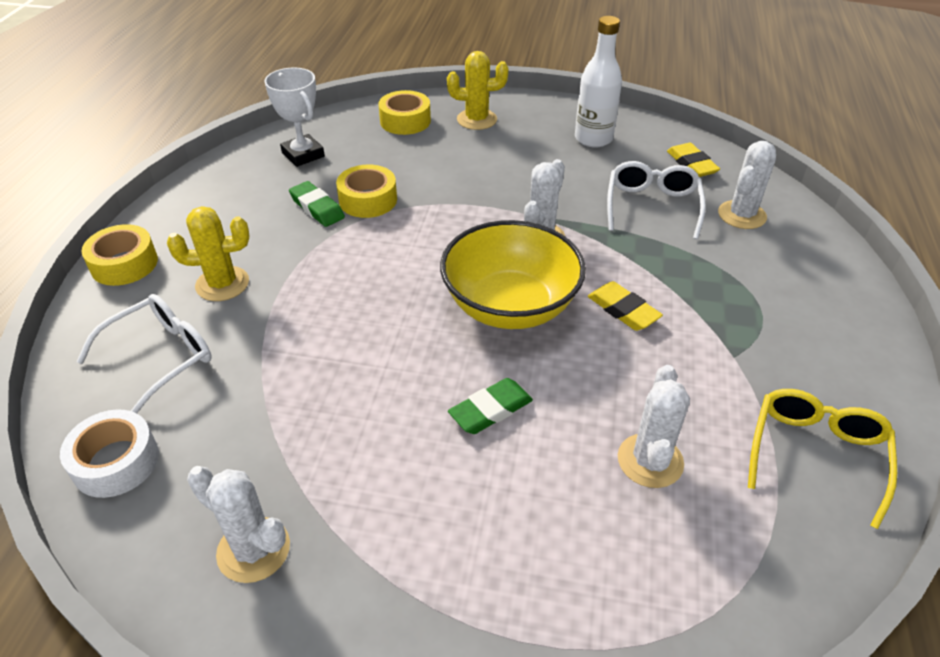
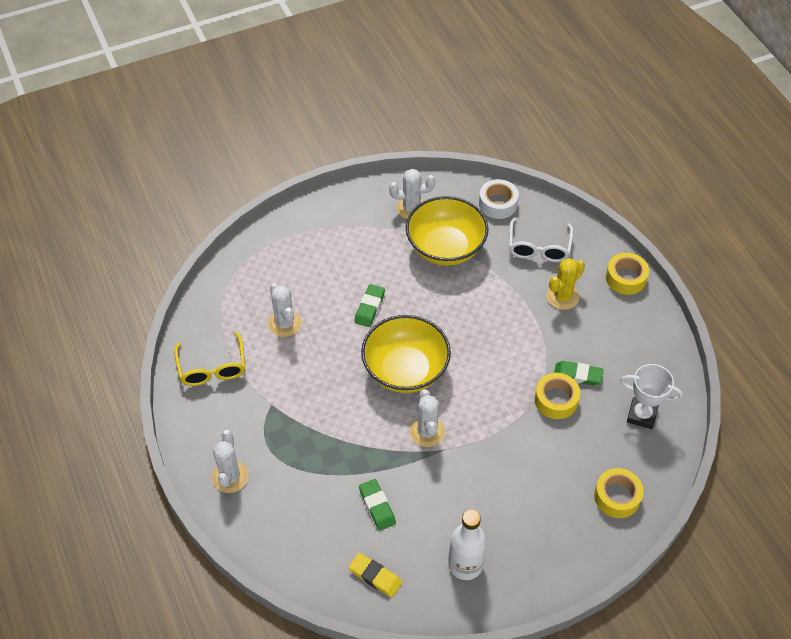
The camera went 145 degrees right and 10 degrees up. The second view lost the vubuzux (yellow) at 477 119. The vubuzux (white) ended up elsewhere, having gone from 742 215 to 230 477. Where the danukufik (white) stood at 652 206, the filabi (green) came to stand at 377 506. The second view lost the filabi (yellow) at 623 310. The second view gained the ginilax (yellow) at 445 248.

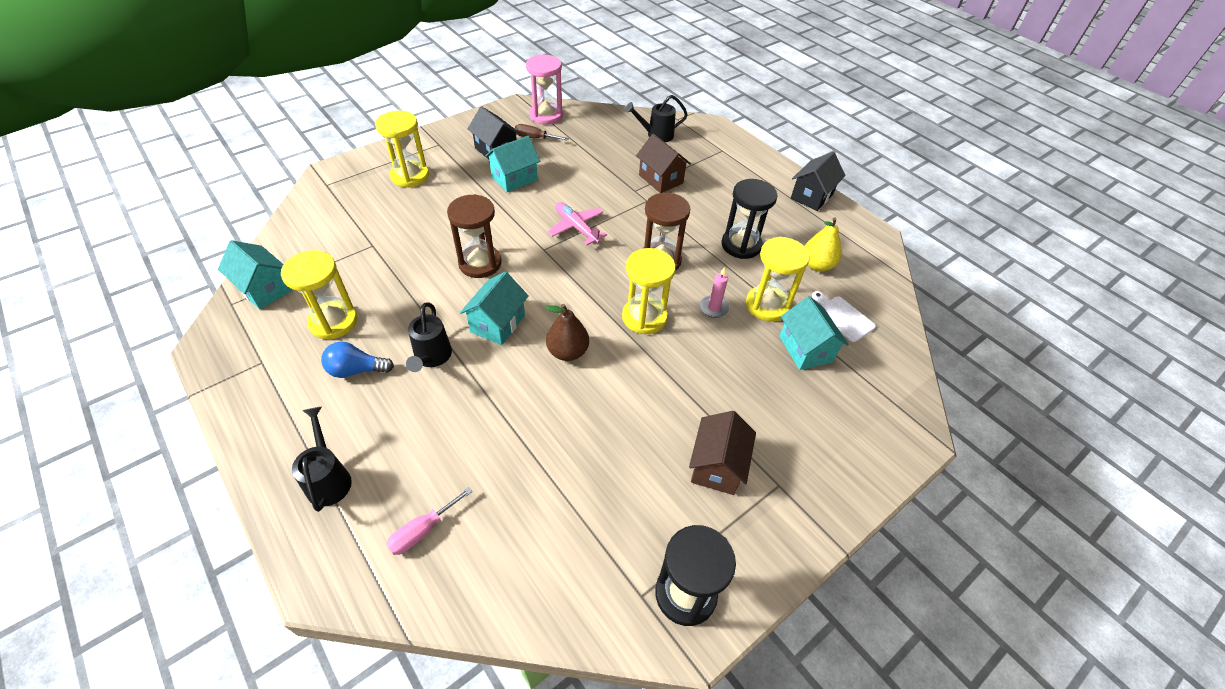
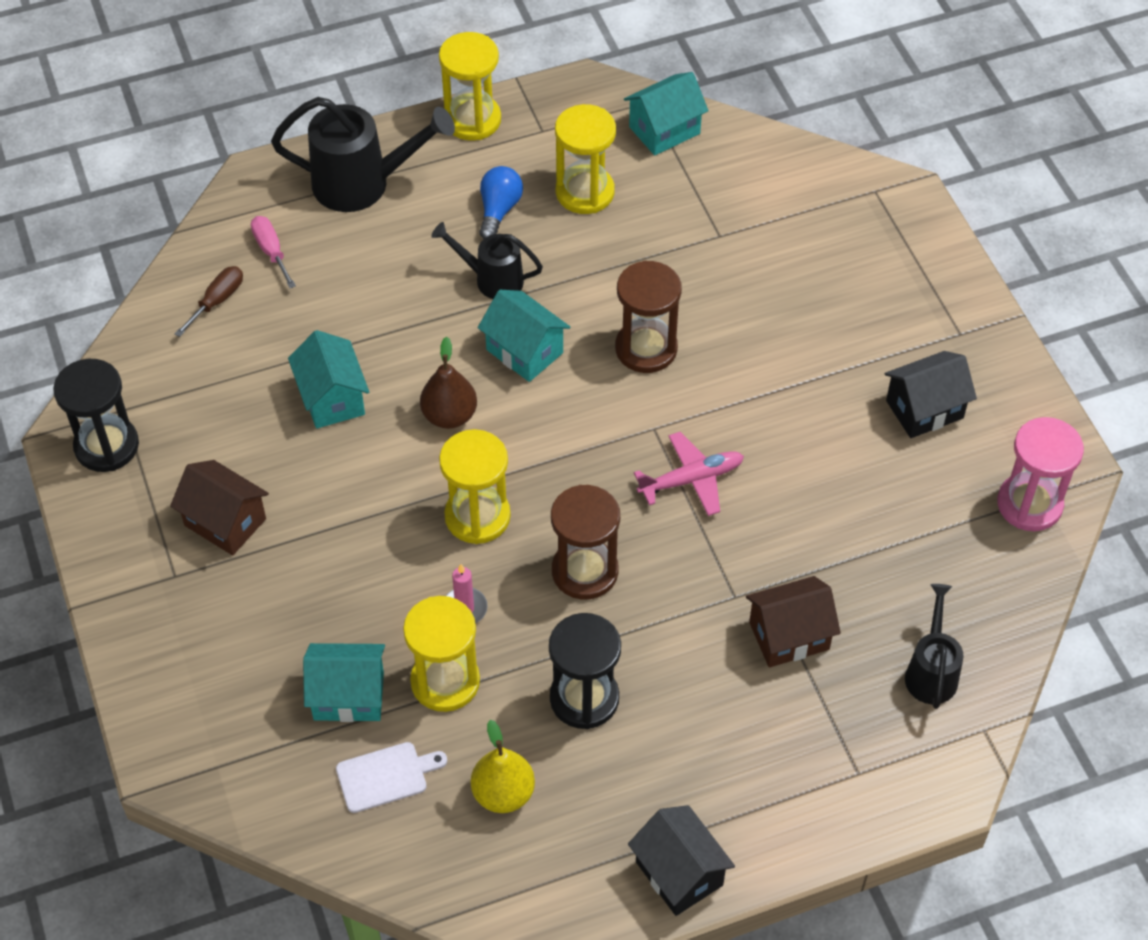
The camera went 110 degrees right and 5 degrees up. The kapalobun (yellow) ended up elsewhere, having gone from 410 176 to 472 120. The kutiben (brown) ended up elsewhere, having gone from 535 138 to 217 301. The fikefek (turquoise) ended up elsewhere, having gone from 514 178 to 332 398. The size of the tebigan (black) at 329 479 changed by a factor of 1.65.

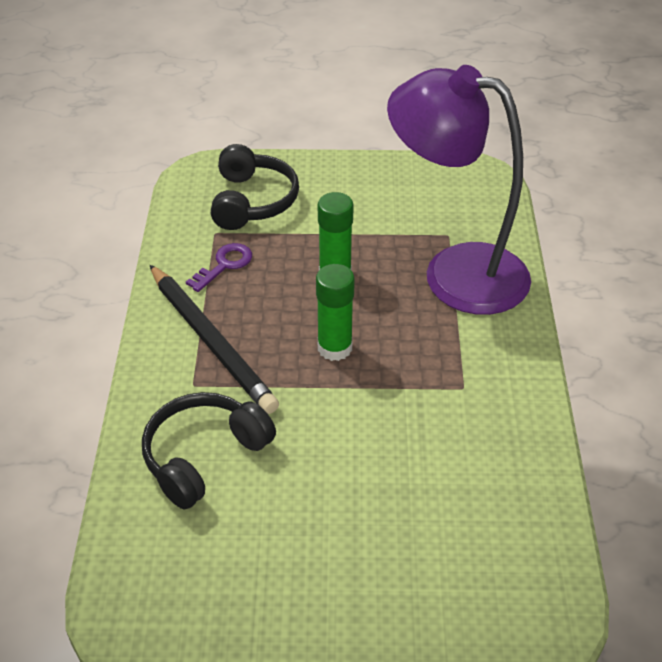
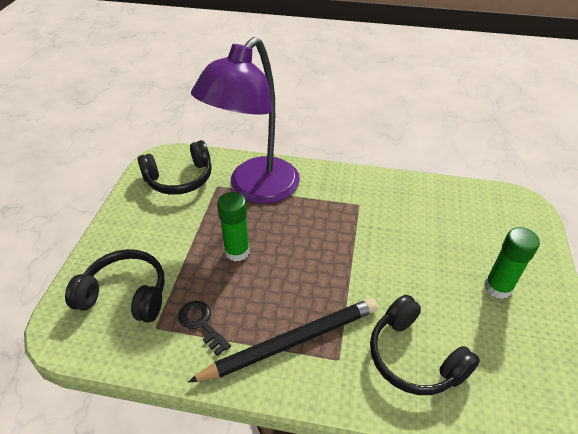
The camera went 80 degrees left and 0 degrees up. What was the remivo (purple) at 224 265 turned into the remivo (black) at 201 323. The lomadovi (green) ended up elsewhere, having gone from 334 348 to 497 287. The second view gained the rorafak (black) at 180 178.

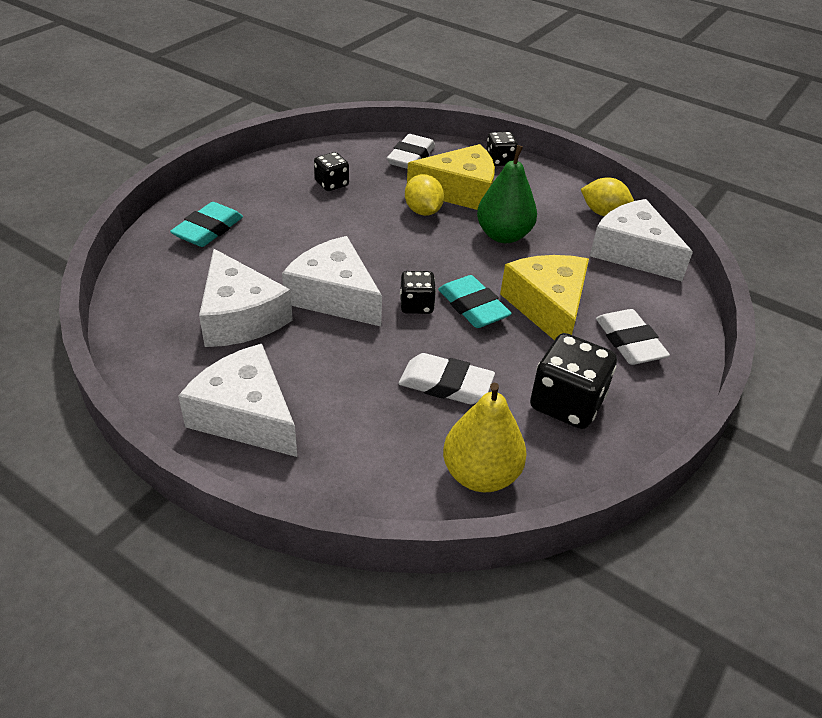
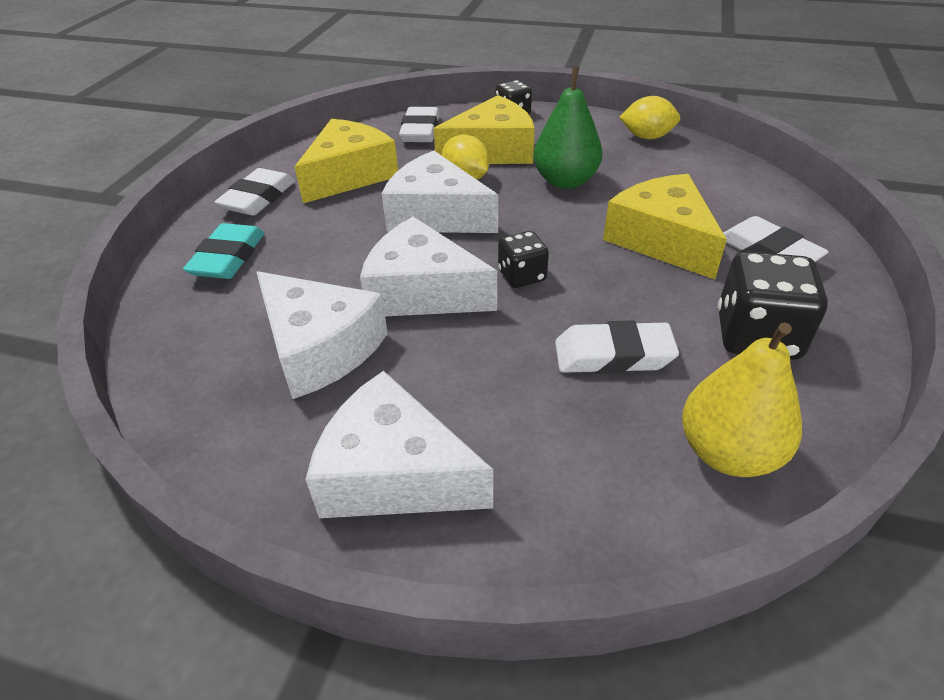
The camera went 15 degrees left and 0 degrees up. Where the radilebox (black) stood at 331 184, the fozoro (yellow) came to stand at 349 175. The fozoro (white) ended up elsewhere, having gone from 632 252 to 436 215. The second view lost the filabi (turquoise) at 473 307. The second view gained the filabi (white) at 258 198.

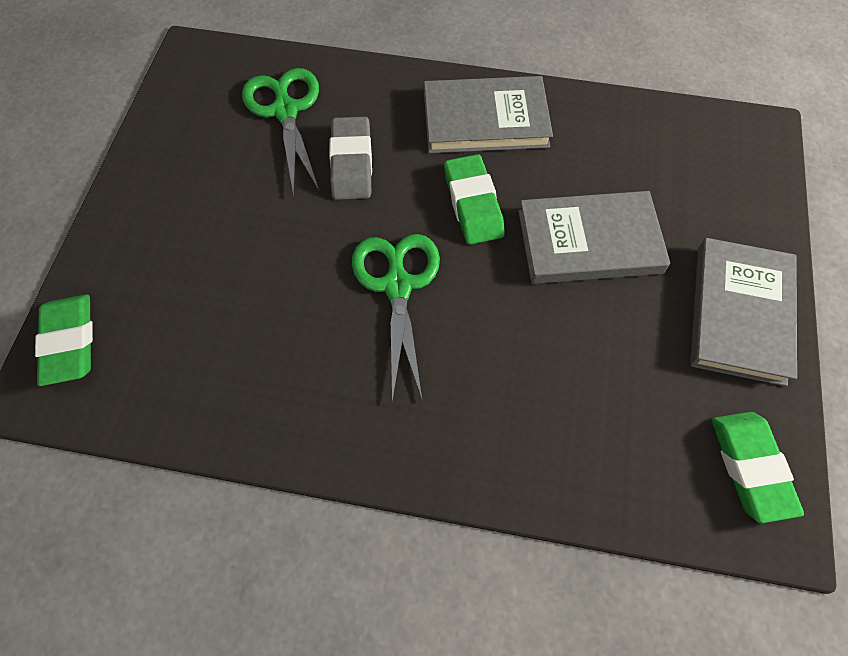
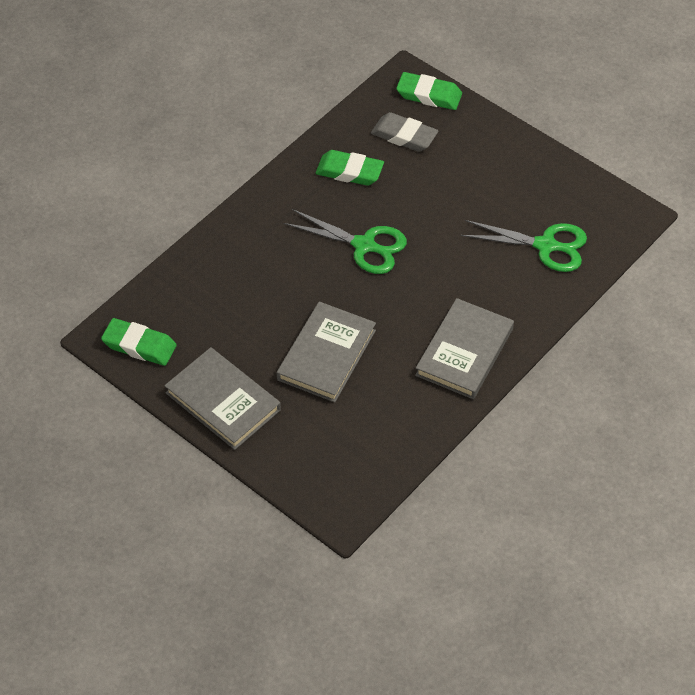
The camera went 120 degrees right and 10 degrees down. The filabi (grey) ended up elsewhere, having gone from 351 163 to 404 136. The filabi (green) ended up elsewhere, having gone from 473 204 to 349 172.

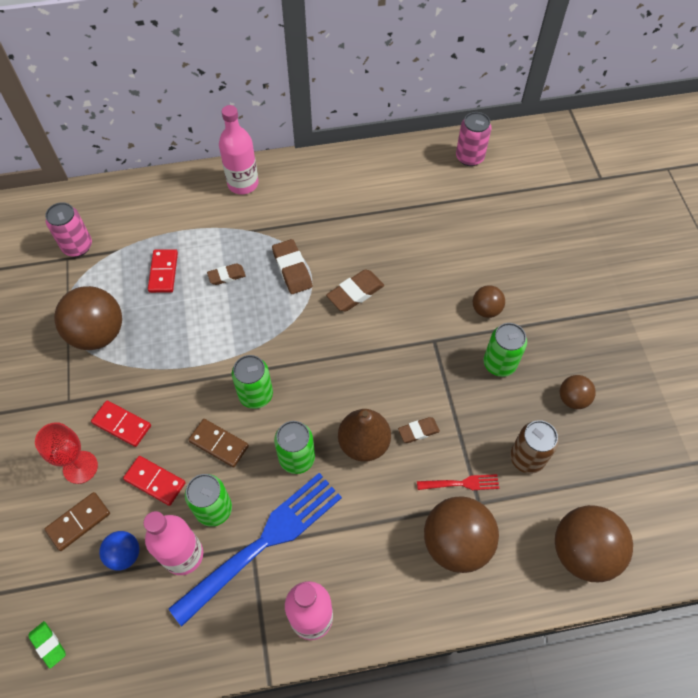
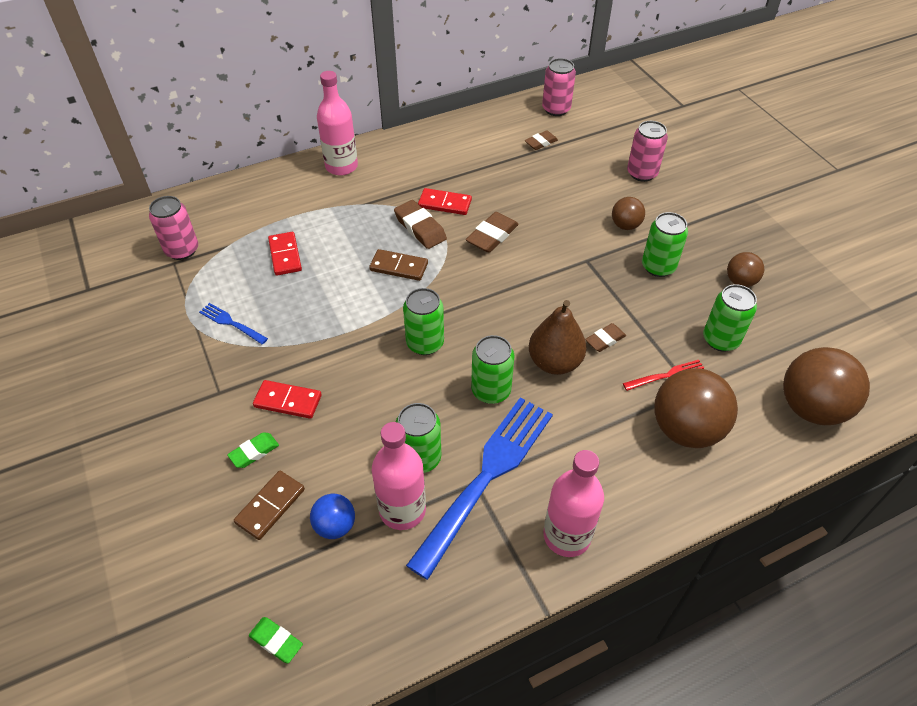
The camera went 15 degrees left and 10 degrees down. The filabi (brown) ended up elsewhere, having gone from 226 276 to 541 143. Where the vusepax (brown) stood at 98 333, the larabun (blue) came to stand at 232 323. The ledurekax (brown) ended up elsewhere, having gone from 219 444 to 399 267. What was the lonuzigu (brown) at 527 458 turned into the lonuzigu (green) at 720 339. Where the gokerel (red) stood at 80 467, the filabi (green) came to stand at 254 452. The ledurekax (red) ended up elsewhere, having gone from 155 481 to 444 204. The second view gained the lonuzigu (pink) at 642 173.

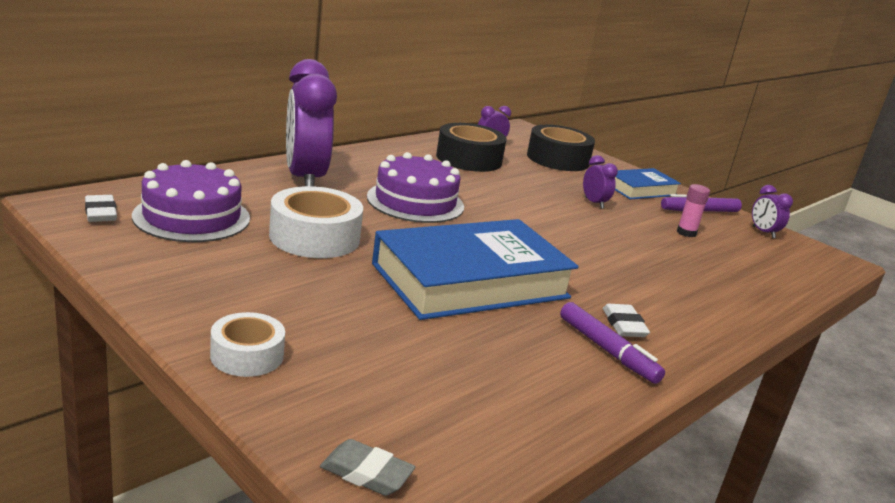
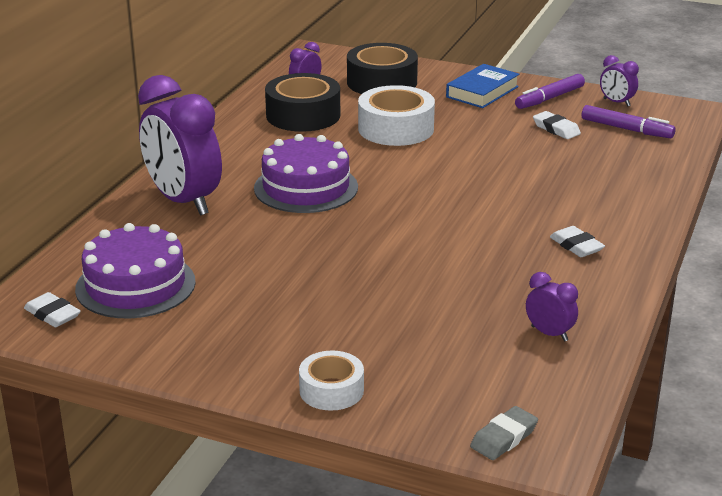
The camera went 20 degrees left and 5 degrees up. The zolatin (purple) ended up elsewhere, having gone from 594 203 to 549 333. Where the lomadovi (pink) stood at 686 233, the filabi (white) came to stand at 556 129. The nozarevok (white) ended up elsewhere, having gone from 314 237 to 396 129. The second view lost the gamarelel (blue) at 470 281. The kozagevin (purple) ended up elsewhere, having gone from 607 350 to 626 129. The filabi (grey) at 366 473 ended up facing another way, 45 degrees counterclockwise from before.

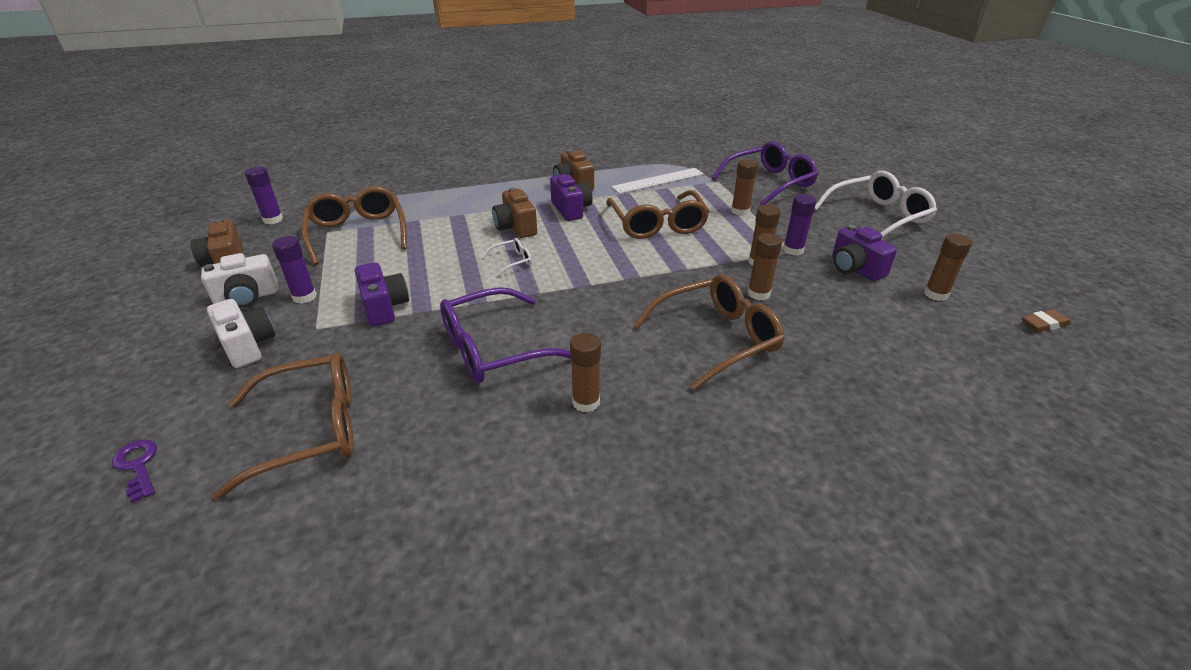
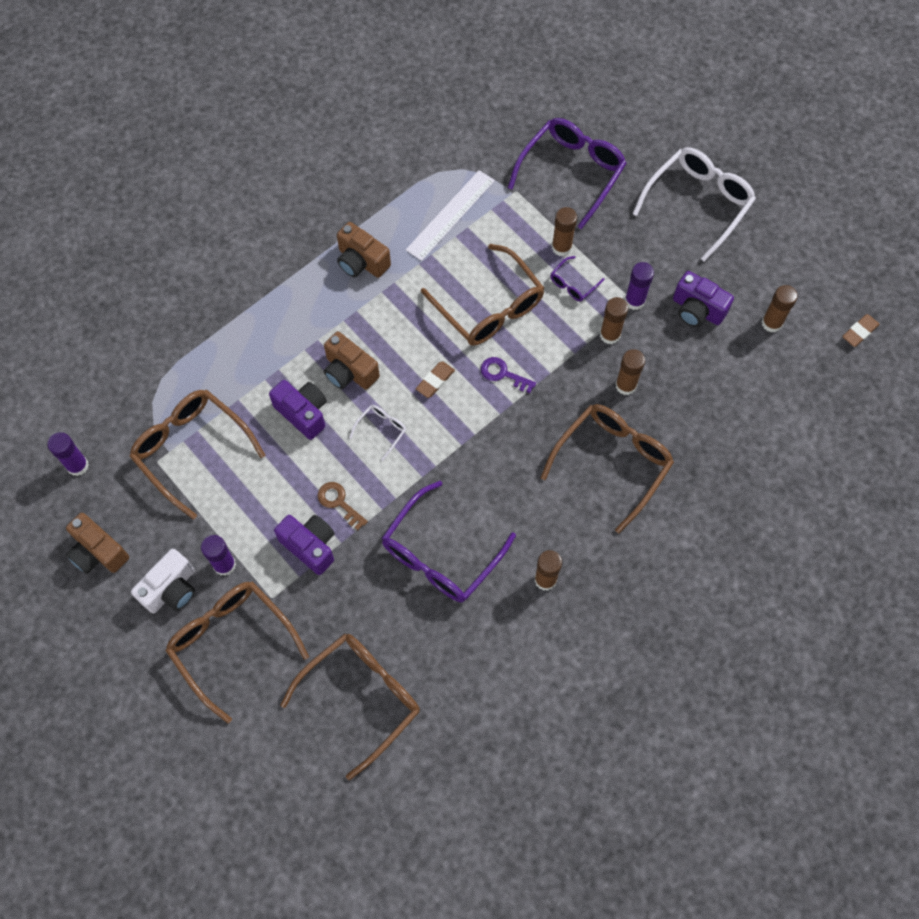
The camera went 25 degrees left and 30 degrees up. The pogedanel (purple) ended up elsewhere, having gone from 571 209 to 303 413. Where the pogedanel (white) stood at 248 346, the danukufik (brown) came to stand at 232 643. The remivo (purple) ended up elsewhere, having gone from 138 466 to 503 374. The second view gained the danukufik (purple) at 573 284. The second view gained the filabi (brown) at 435 381. The second view gained the remivo (brown) at 339 502.

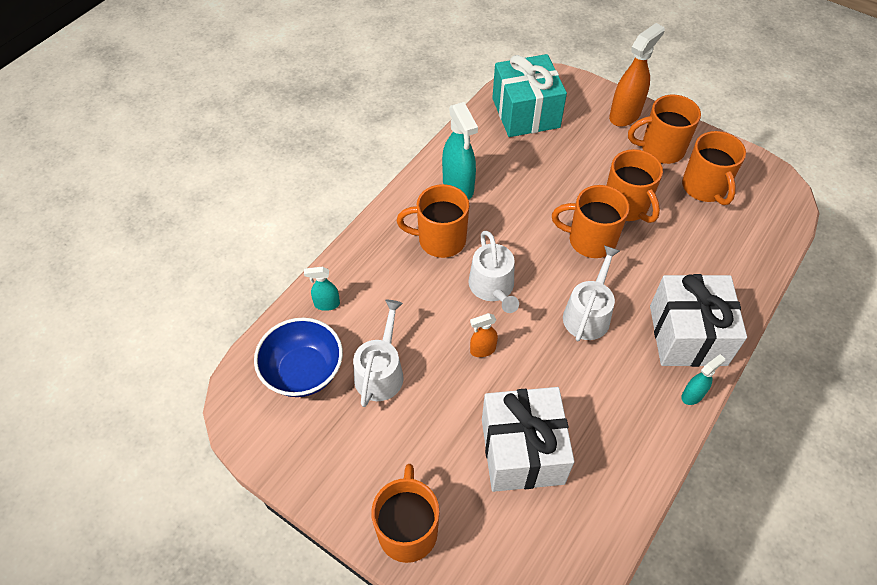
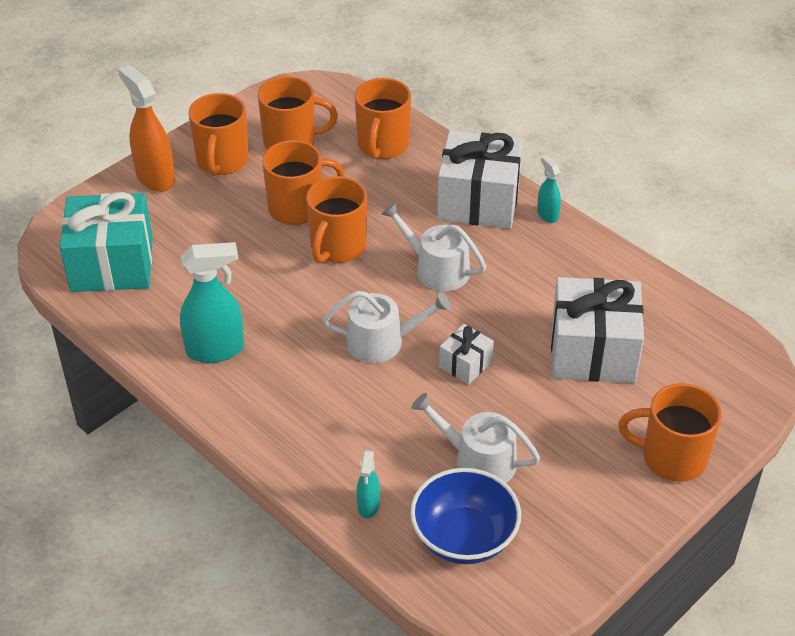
The camera went 80 degrees left and 10 degrees down. The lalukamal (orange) ended up elsewhere, having gone from 440 240 to 382 145. Where the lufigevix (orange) stood at 482 350, the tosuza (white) came to stand at 465 364.

